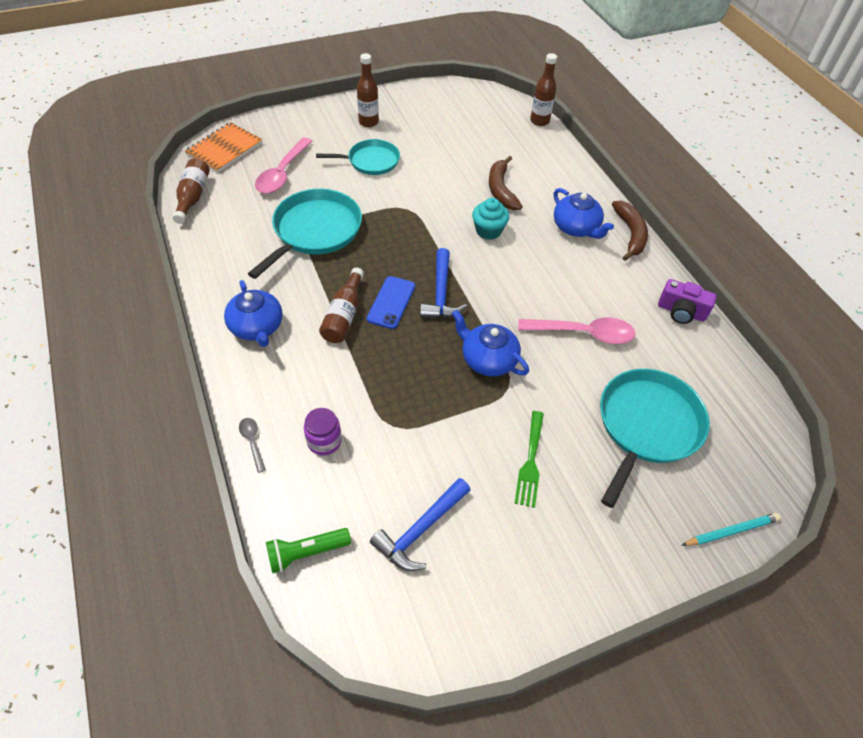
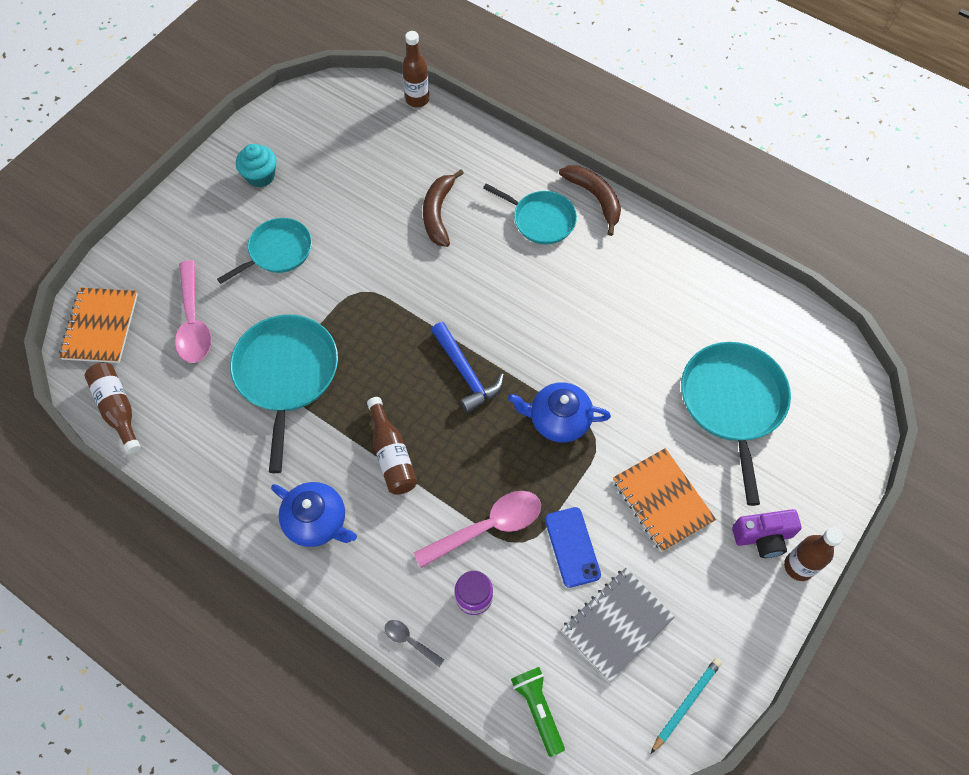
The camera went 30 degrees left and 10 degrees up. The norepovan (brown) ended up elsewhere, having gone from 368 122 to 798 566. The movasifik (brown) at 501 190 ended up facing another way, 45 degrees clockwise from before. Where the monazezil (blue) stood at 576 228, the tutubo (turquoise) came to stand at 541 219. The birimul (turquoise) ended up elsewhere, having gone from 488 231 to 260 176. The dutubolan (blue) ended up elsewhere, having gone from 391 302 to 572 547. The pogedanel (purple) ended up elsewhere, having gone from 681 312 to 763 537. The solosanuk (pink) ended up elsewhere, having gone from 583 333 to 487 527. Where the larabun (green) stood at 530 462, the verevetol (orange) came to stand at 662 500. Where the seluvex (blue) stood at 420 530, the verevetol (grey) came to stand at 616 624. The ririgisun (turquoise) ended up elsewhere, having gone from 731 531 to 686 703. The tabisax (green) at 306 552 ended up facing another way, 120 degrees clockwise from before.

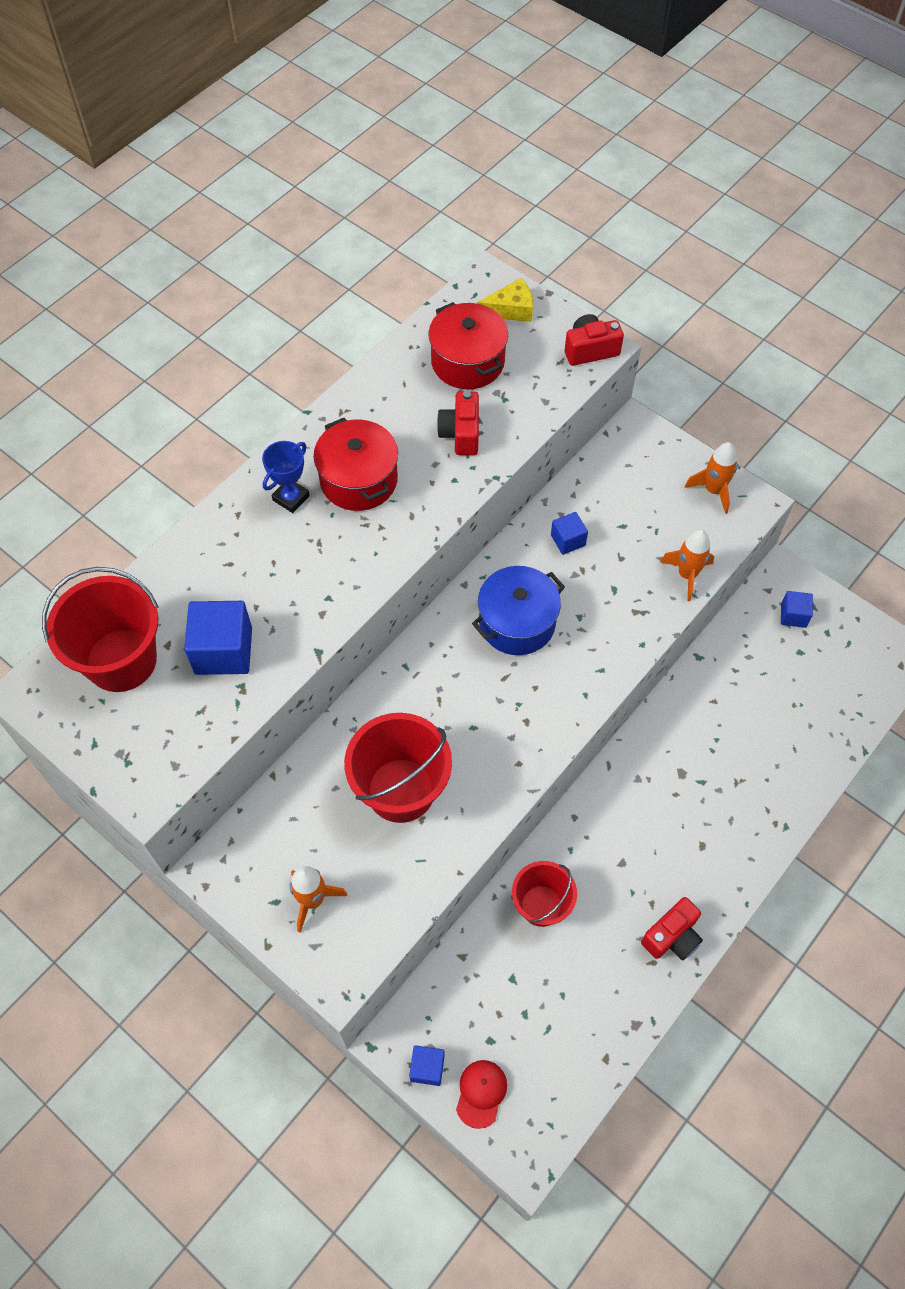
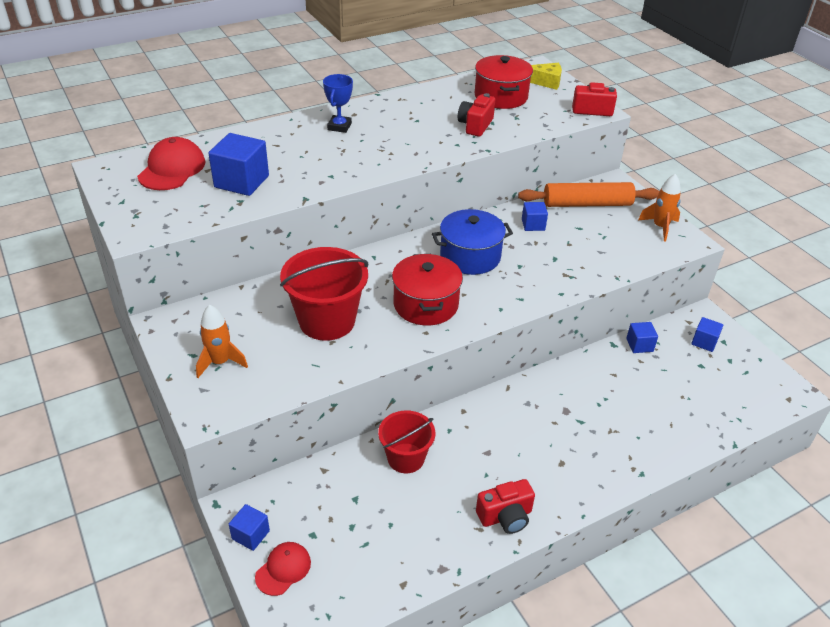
The camera went 20 degrees right and 20 degrees down. The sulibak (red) ended up elsewhere, having gone from 358 480 to 425 304. The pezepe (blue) at 291 498 ended up facing another way, 45 degrees counterclockwise from before. The second view lost the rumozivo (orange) at 687 575. Where the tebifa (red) stood at 121 660, the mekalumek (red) came to stand at 172 169. The second view gained the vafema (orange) at 587 204. The second view gained the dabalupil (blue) at 639 345.

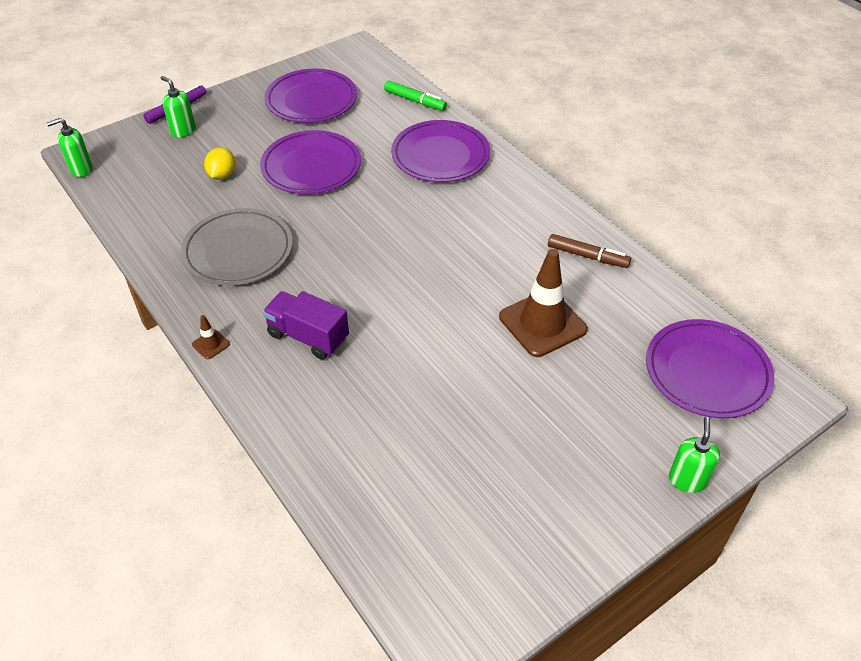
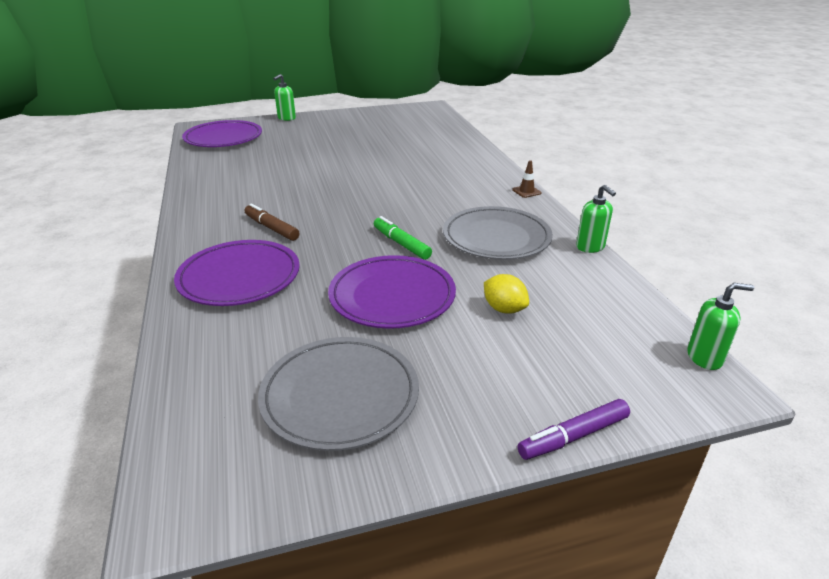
The camera went 160 degrees left and 15 degrees down. What was the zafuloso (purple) at 311 100 turned into the zafuloso (grey) at 340 396. The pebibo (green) ended up elsewhere, having gone from 183 131 to 590 247. The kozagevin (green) ended up elsewhere, having gone from 415 101 to 401 244. The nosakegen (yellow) at 222 175 ended up facing another way, 75 degrees counterclockwise from before. The kozagevin (brown) ended up elsewhere, having gone from 587 256 to 272 228. The second view lost the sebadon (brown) at 542 323. The second view lost the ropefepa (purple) at 308 336.

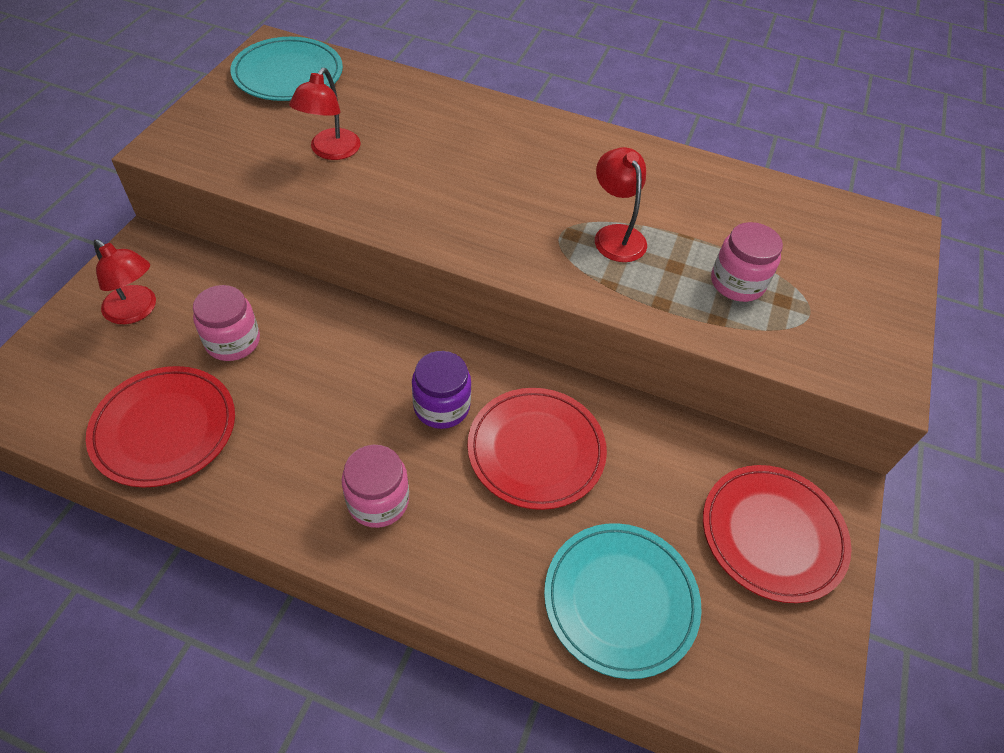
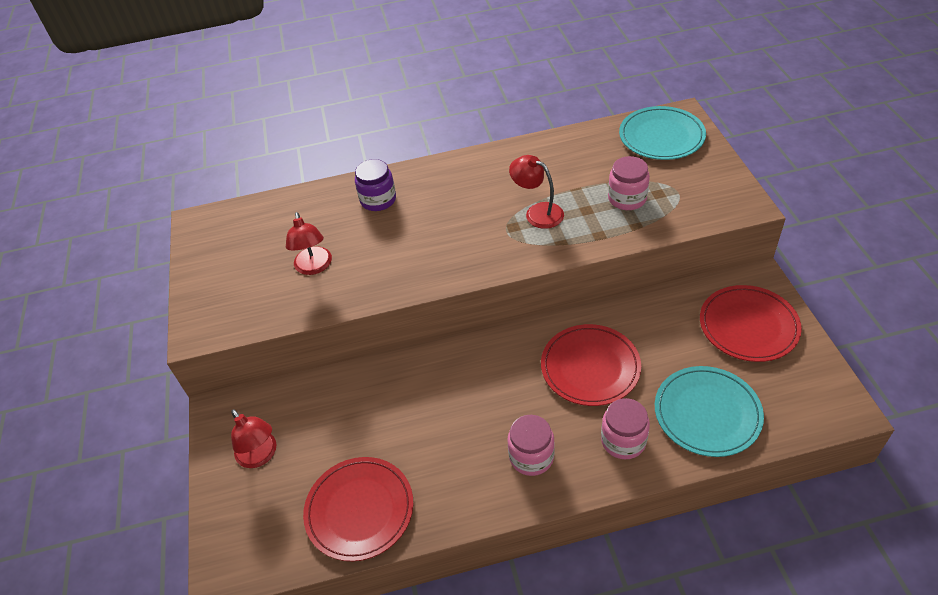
The camera went 25 degrees left and 5 degrees down. The zafuloso (turquoise) ended up elsewhere, having gone from 288 74 to 661 136. The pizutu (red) at 136 311 ended up facing another way, 45 degrees clockwise from before. The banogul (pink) ended up elsewhere, having gone from 233 341 to 623 440. The banogul (purple) ended up elsewhere, having gone from 441 406 to 378 200.

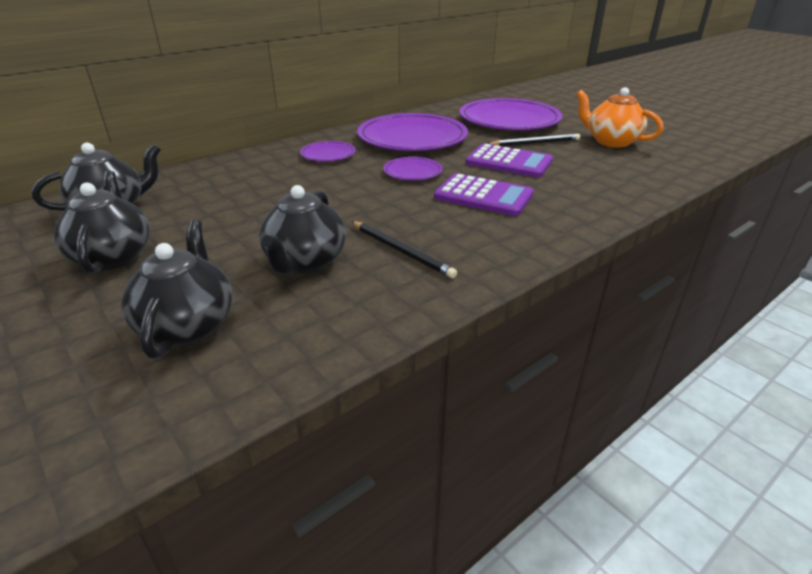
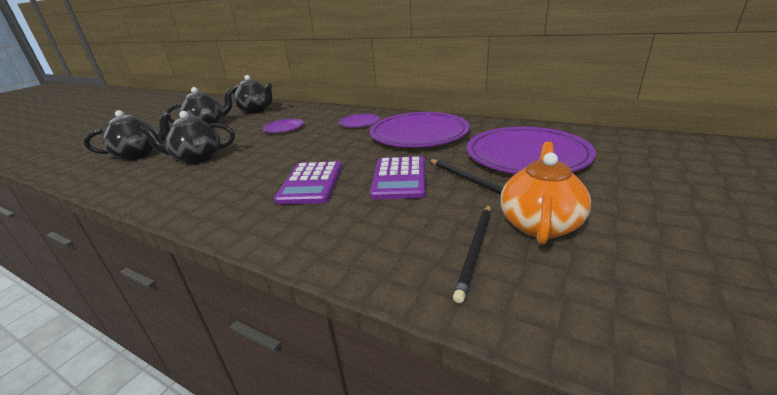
The camera went 70 degrees right and 5 degrees down. The zafuloso (purple) ended up elsewhere, having gone from 412 172 to 284 128. The ririgisun (black) ended up elsewhere, having gone from 401 251 to 475 250.

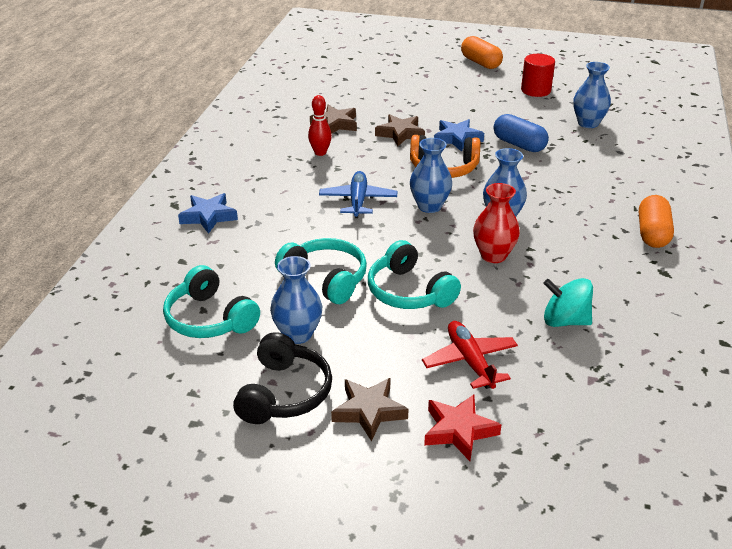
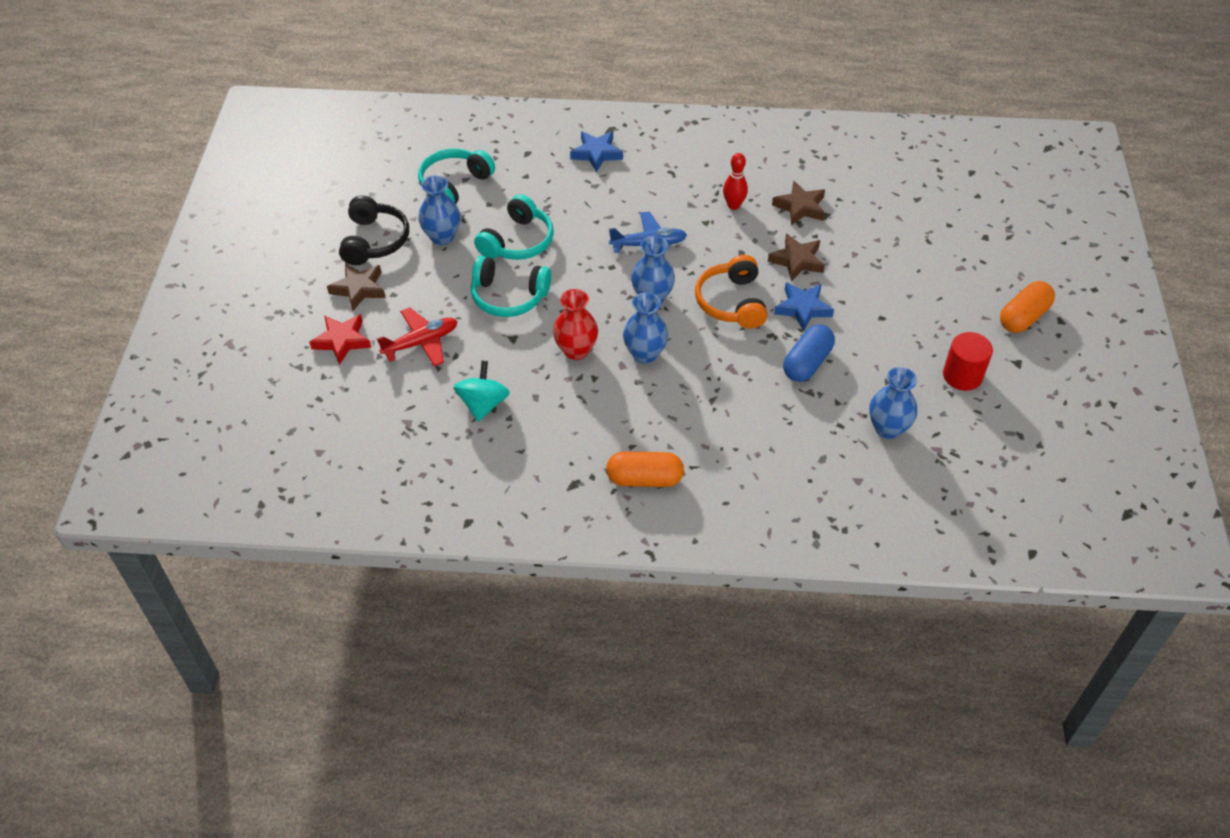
The camera went 80 degrees right and 15 degrees up. The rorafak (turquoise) at 409 292 ended up facing another way, 120 degrees counterclockwise from before. The rorafak (black) at 284 393 ended up facing another way, 90 degrees counterclockwise from before.

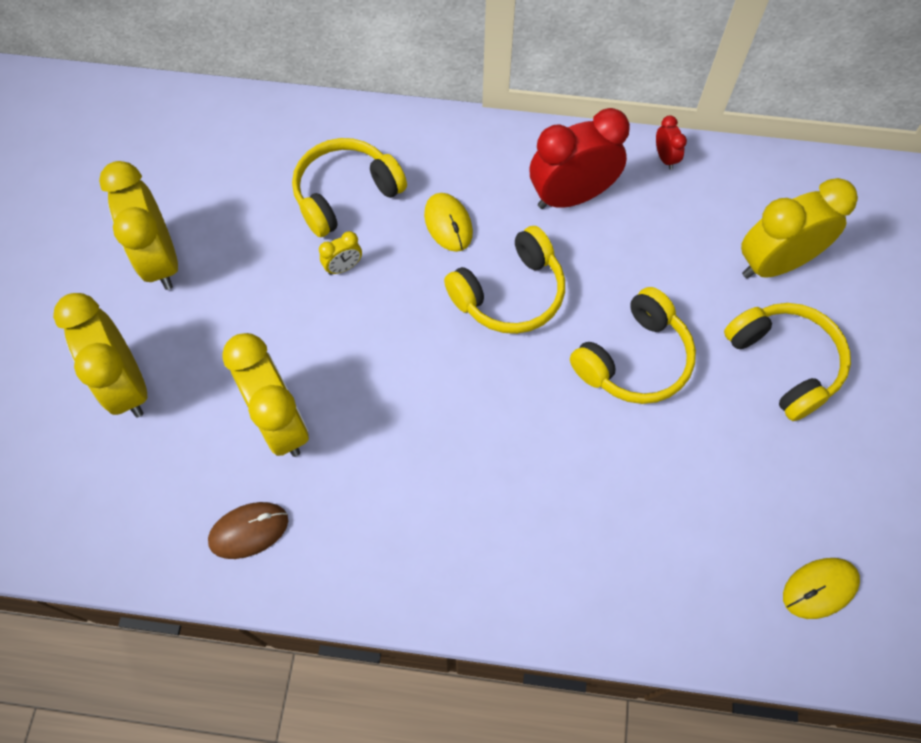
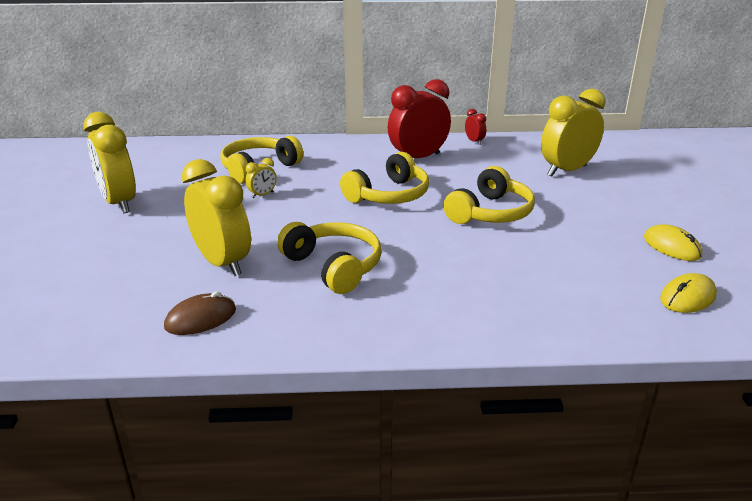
The camera went 10 degrees left and 35 degrees down. The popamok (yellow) ended up elsewhere, having gone from 448 224 to 672 247. The second view lost the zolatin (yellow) at 126 385. The rorafak (yellow) ended up elsewhere, having gone from 784 363 to 334 266.

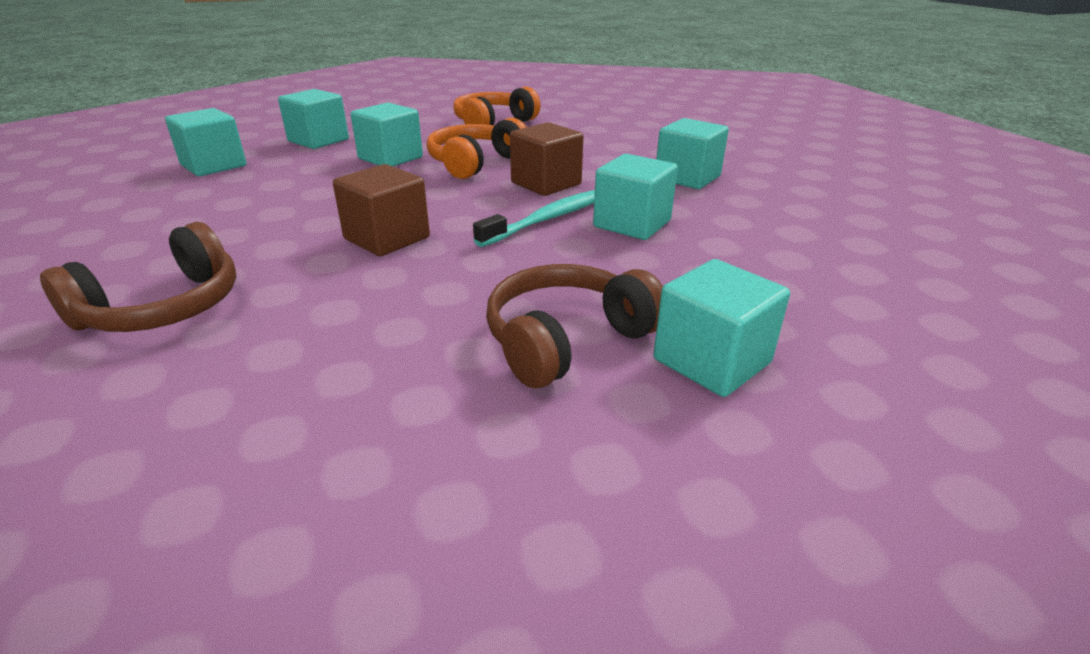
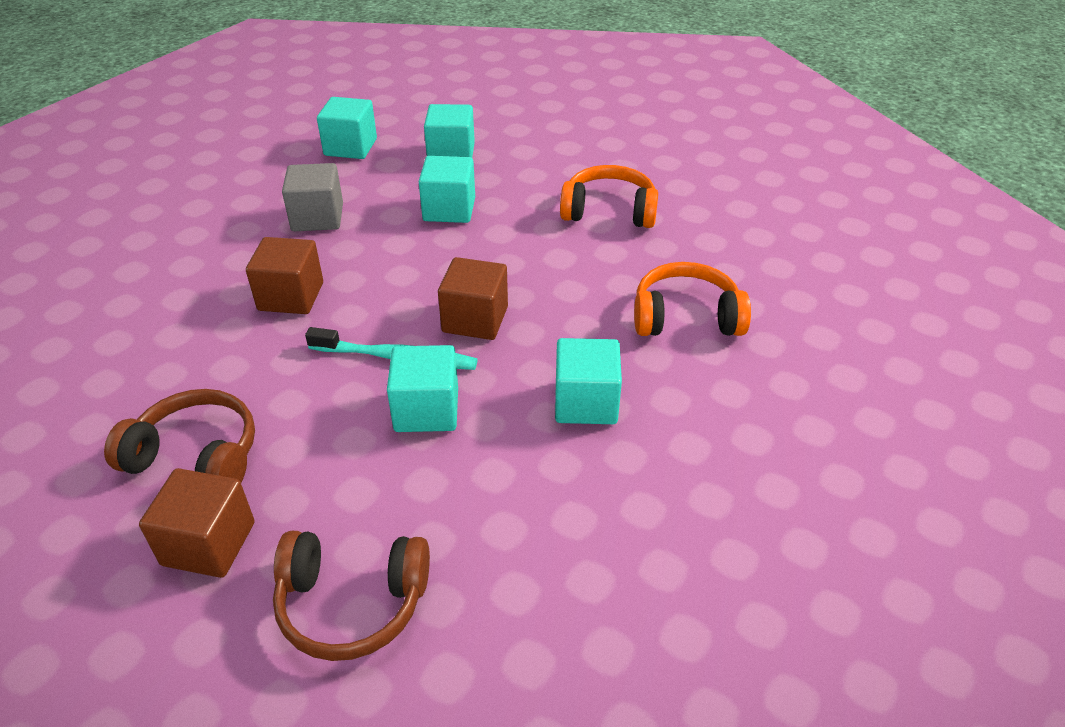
The camera went 55 degrees right and 10 degrees up. The rorafak (orange) ended up elsewhere, having gone from 475 163 to 686 317. The rorafak (brown) ended up elsewhere, having gone from 164 308 to 352 603. What was the dabalupil (turquoise) at 711 361 turned into the dabalupil (brown) at 208 543. The second view gained the dabalupil (grey) at 317 217.

